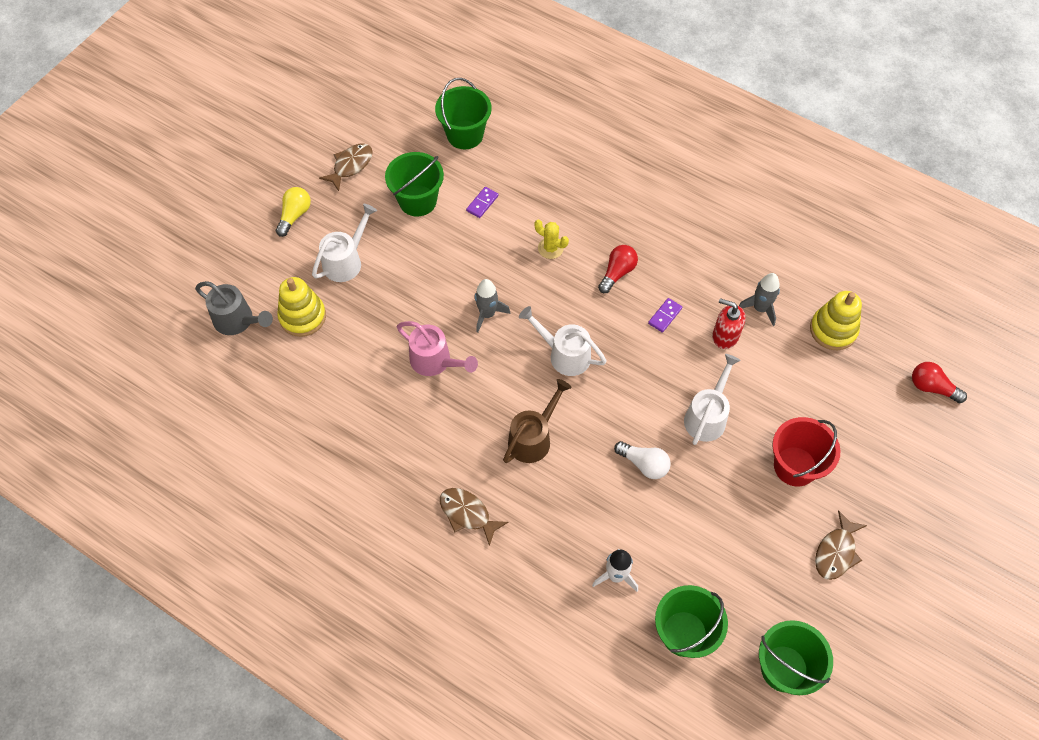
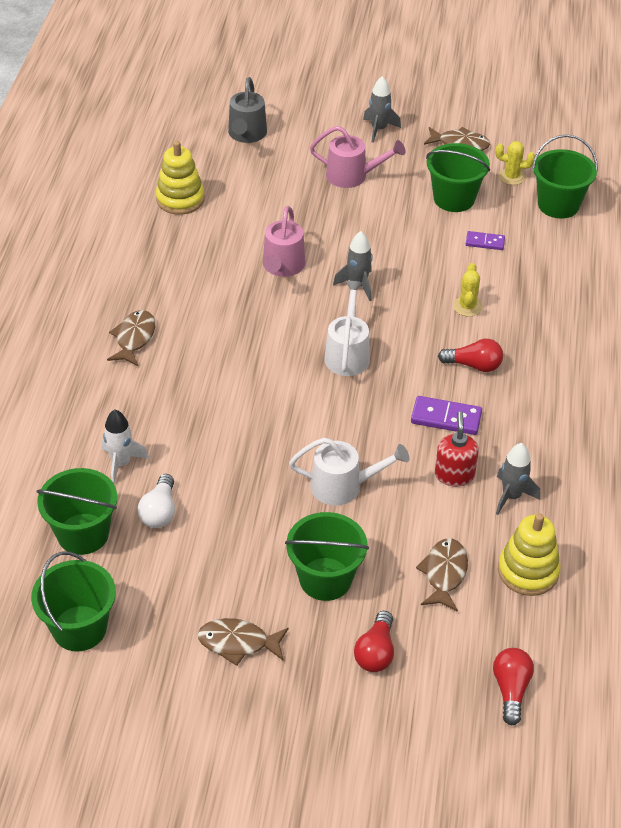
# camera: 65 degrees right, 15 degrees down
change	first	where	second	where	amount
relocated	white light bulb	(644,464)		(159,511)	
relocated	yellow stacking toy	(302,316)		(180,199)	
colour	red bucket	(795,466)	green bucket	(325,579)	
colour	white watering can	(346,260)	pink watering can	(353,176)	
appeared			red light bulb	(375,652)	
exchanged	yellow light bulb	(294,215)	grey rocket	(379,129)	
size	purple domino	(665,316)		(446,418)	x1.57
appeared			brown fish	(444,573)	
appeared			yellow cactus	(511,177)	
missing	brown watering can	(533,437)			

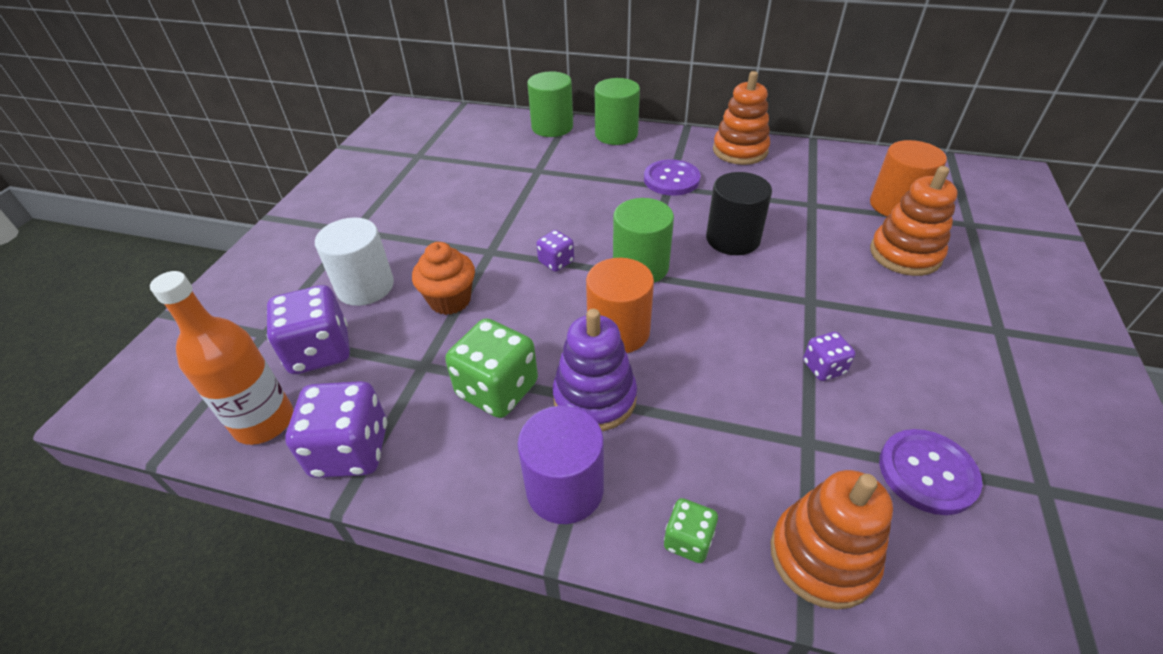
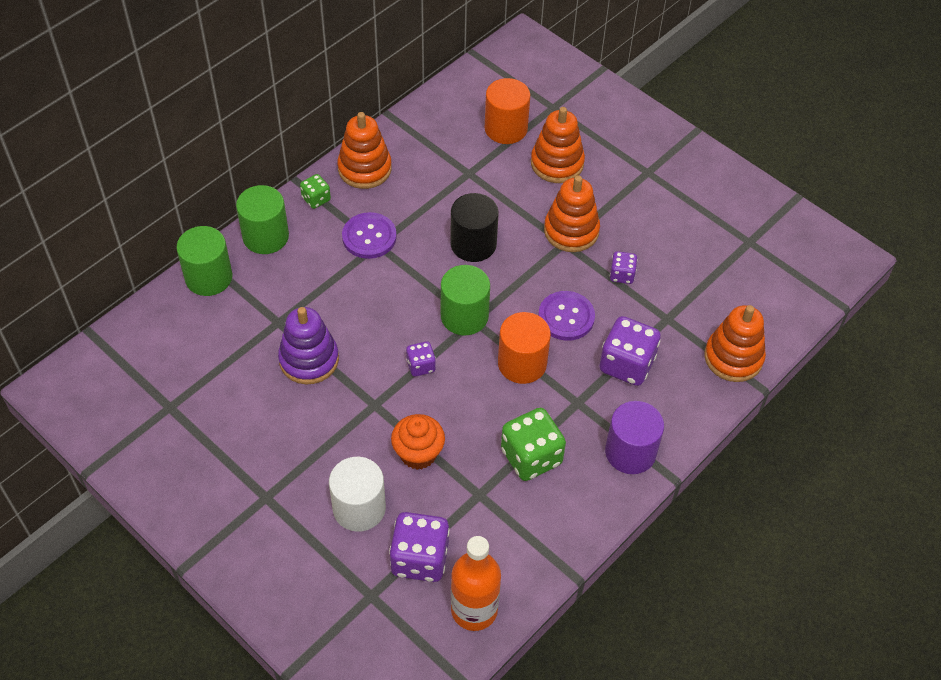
# camera: 65 degrees left, 10 degrees up
change	first	where	second	where	amount
relocated	purple stacking toy	(594,398)		(309,360)	
relocated	green dice	(688,540)		(316,199)	
relocated	purple button	(927,472)		(566,317)	
appeared			orange stacking toy	(571,231)	
relocated	purple dice	(351,450)		(626,364)	

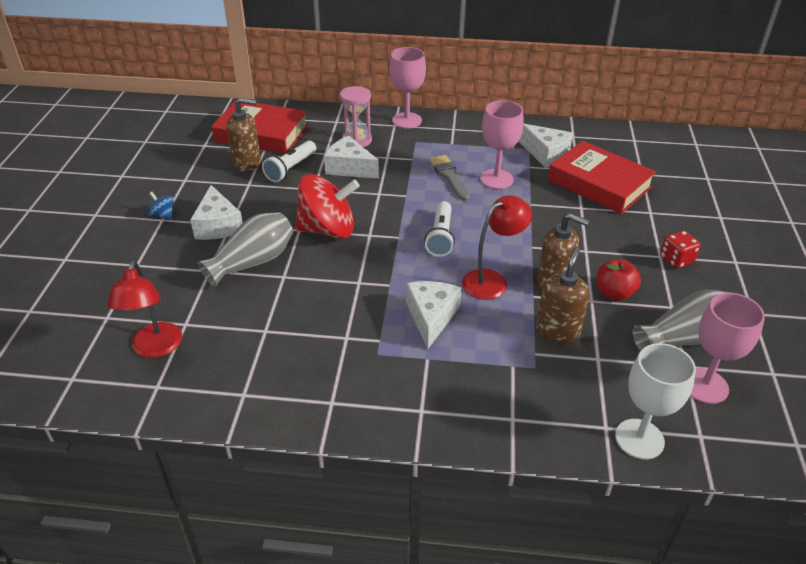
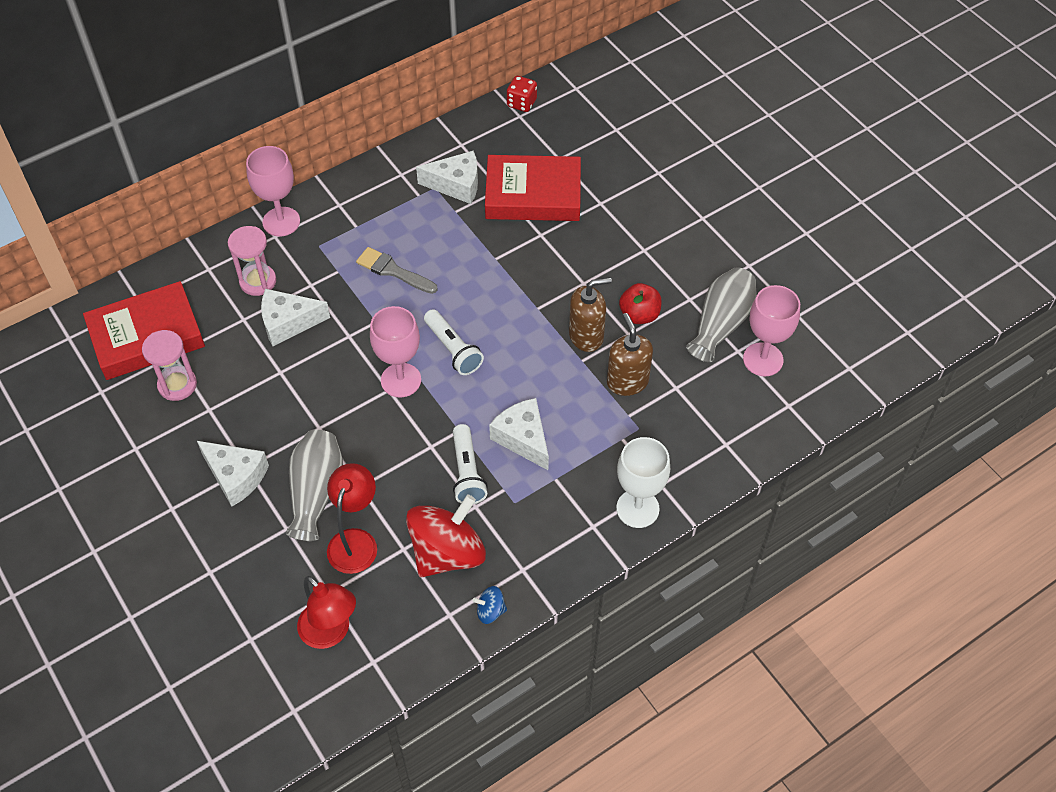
# camera: 40 degrees left, 15 degrees up
change	first	where	second	where	amount
exchanged	brown soap dispenser	(247,163)	pink hourglass	(177,385)	
relocated	red lamp	(492,280)		(355,541)	
relocated	pink goblet	(496,179)		(401,380)	
relocated	red spinning top	(328,230)		(447,553)	
relocated	white flashlight	(290,169)		(467,472)	
relocated	blue spinning top	(163,215)		(490,611)	
relocated	red dice	(676,260)		(521,103)	
relocated	white goblet	(639,439)		(637,508)	

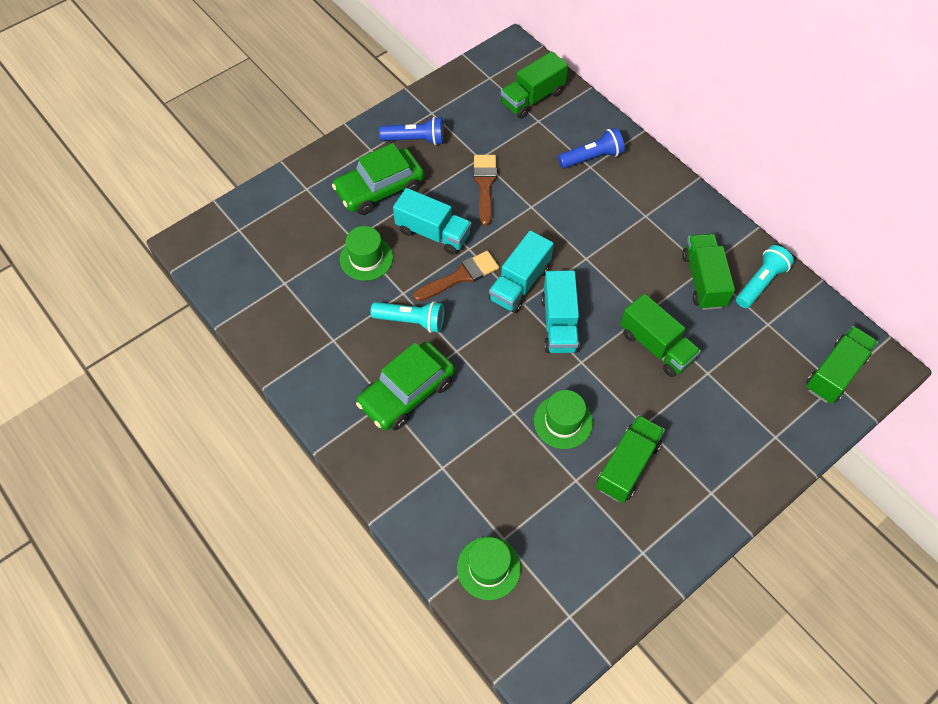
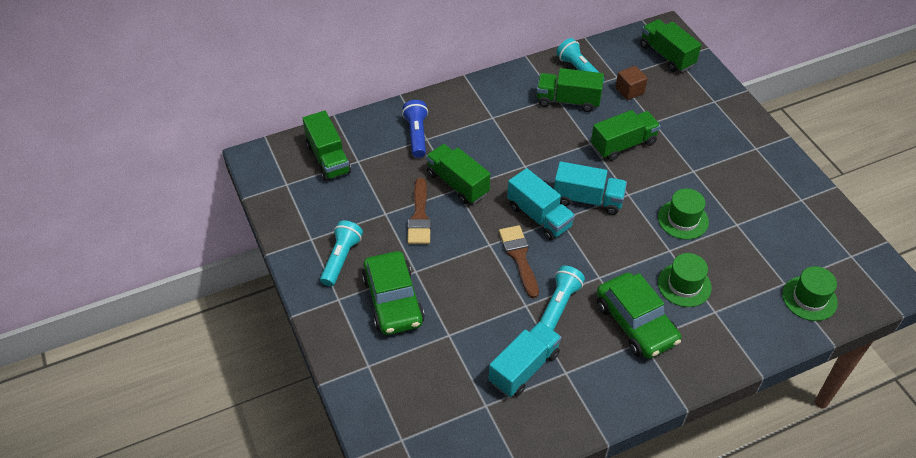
# camera: 75 degrees left, 10 degrees down
change	first	where	second	where	amount
colour	blue flashlight	(415,140)	turquoise flashlight	(341,259)	
spun	brown brush	(485,185)		(419,216)	105 degrees counterclockwise
relocated	green truck	(627,466)		(457,183)	
relocated	turquoise truck	(433,233)		(524,368)	
appeared			brown cube	(629,91)	
relocated	green hat	(366,258)		(684,285)	

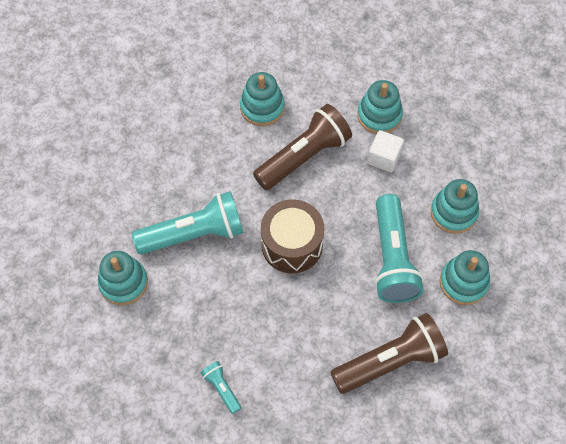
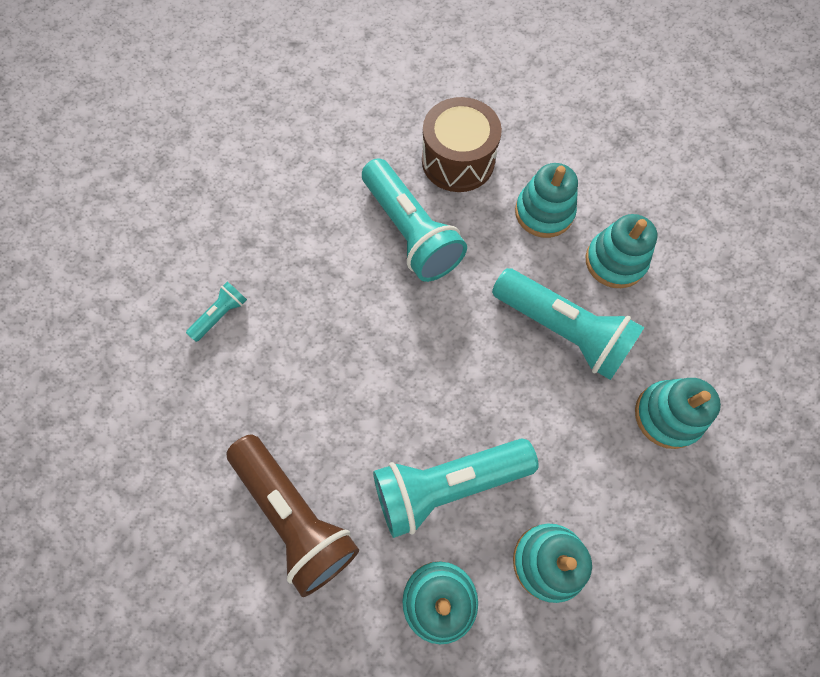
# camera: 75 degrees right, 5 degrees up
change	first	where	second	where	amount
relocated	brown drum	(292,244)		(458,161)	
colour	brown flashlight	(304,156)	turquoise flashlight	(562,330)	
relocated	turquoise stacking toy	(123,283)		(544,212)	
missing	white cube	(384,158)			

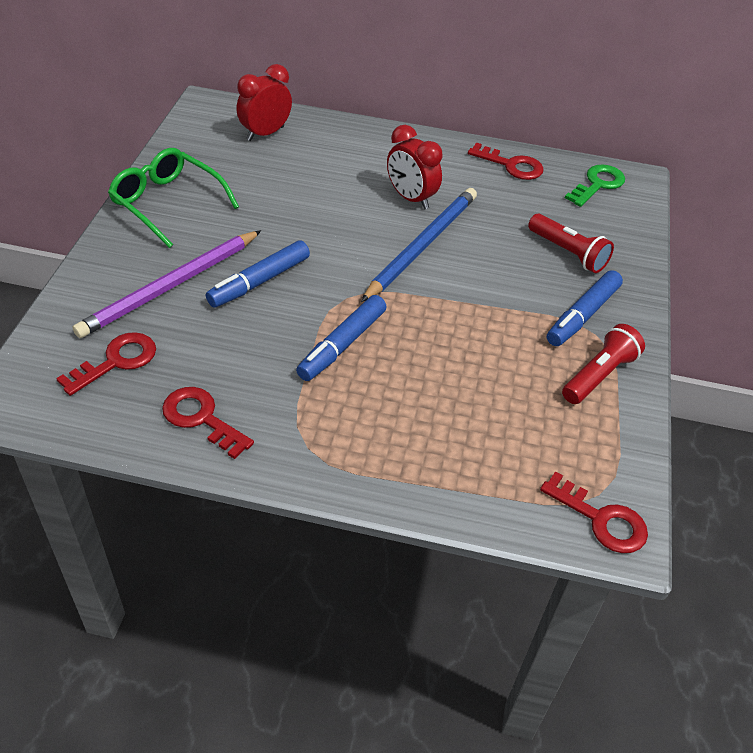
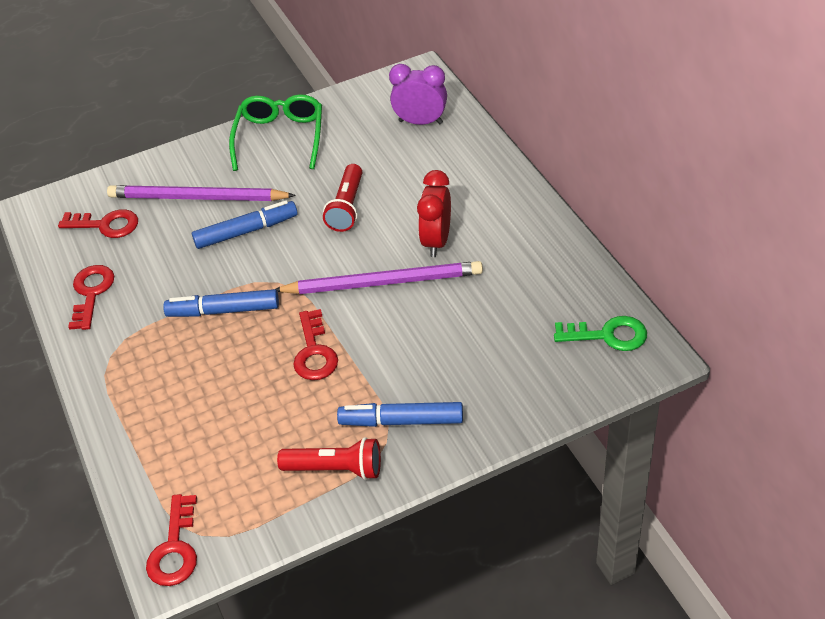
# camera: 60 degrees right, 0 degrees up
change	first	where	second	where	amount
spun	blue marker	(259,281)		(246,231)	150 degrees clockwise
colour	blue pencil	(422,245)	purple pencil	(383,282)	
relocated	red key	(511,165)		(314,352)	
relocated	red flashlight	(568,253)		(347,207)	
colour	red clock	(265,133)	purple clock	(420,122)	

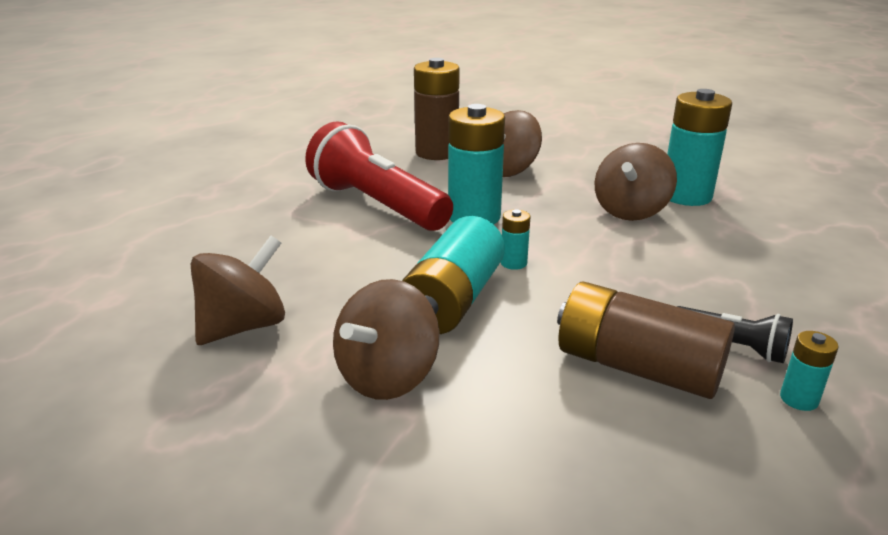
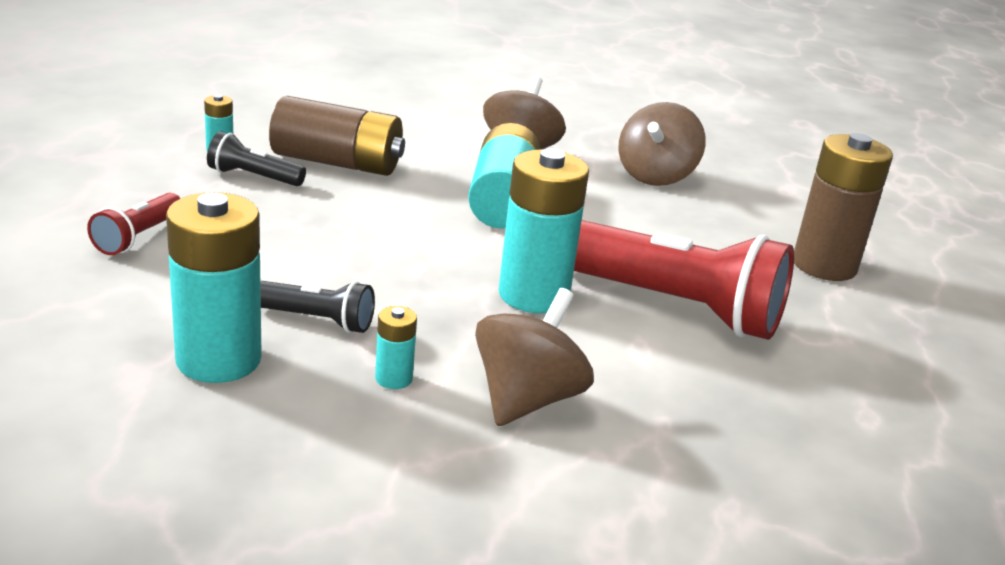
# camera: 160 degrees right, 0 degrees up
change	first	where	second	where	amount
appeared			red flashlight	(138,237)	
exchanged	brown spinning top	(630,211)	black flashlight	(317,320)	
relocated	turquoise battery	(513,263)		(393,378)	
relocated	brown battery	(437,153)		(824,265)	

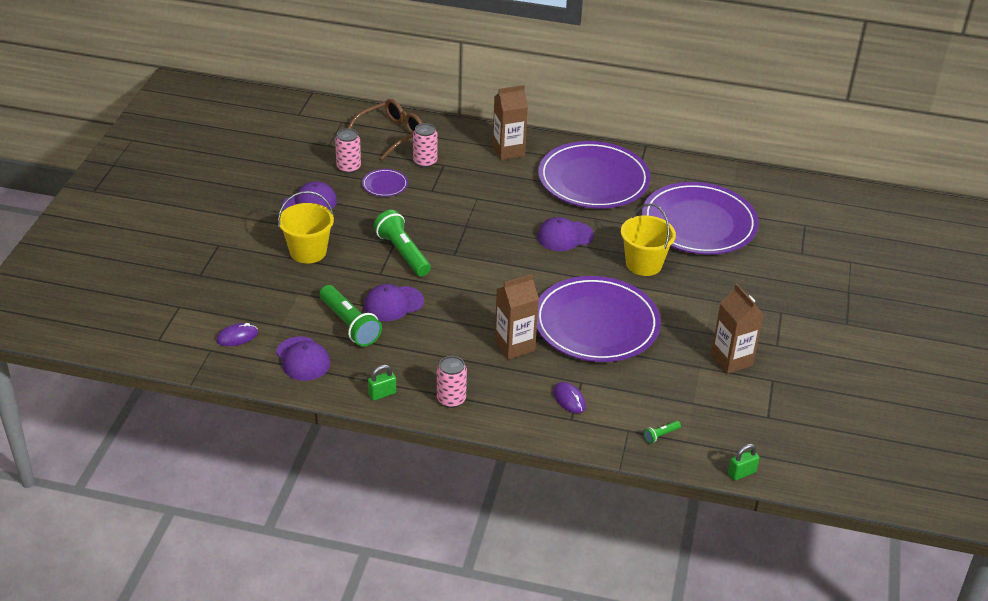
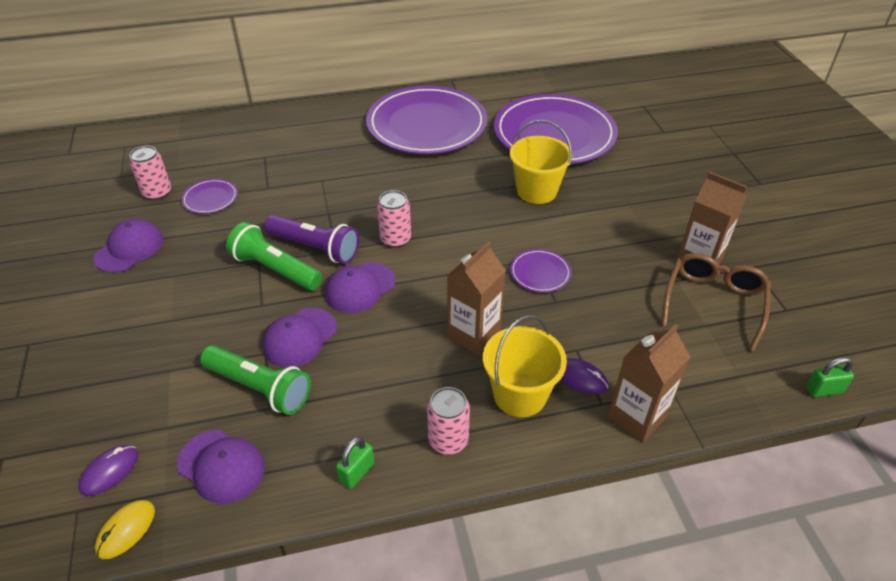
# camera: 25 degrees left, 5 degrees up
change	first	where	second	where	amount
appeared			yellow mouse	(126,530)	
appeared			purple flashlight	(315,248)	
relocated	purple cap	(565,236)		(360,288)	
relocated	pink can	(425,162)		(395,239)	
relocated	yellow bucket	(308,252)		(520,395)	
size	purple plate	(596,324)		(540,273)	x0.40
relocated	brown carton	(508,151)		(637,417)	
relocated	brown glasses	(391,135)		(713,303)	
spun	green padlock	(741,473)		(823,390)	45 degrees clockwise
missing	green flashlight	(660,435)			

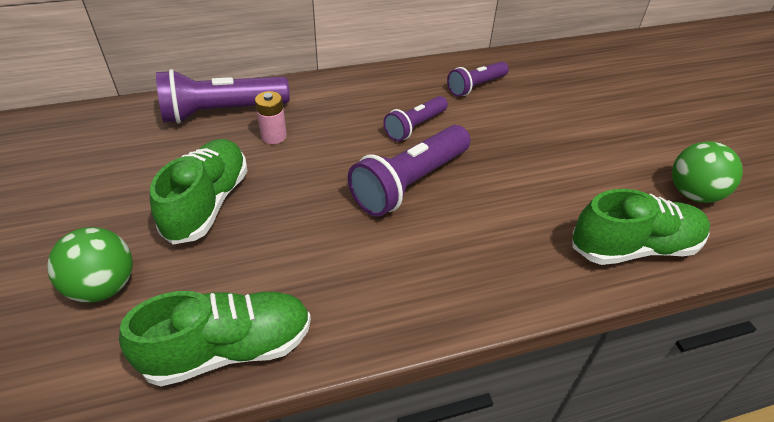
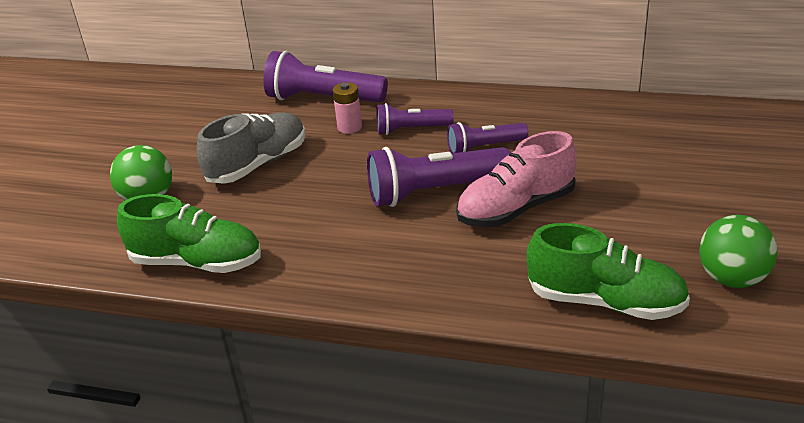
# camera: 35 degrees right, 10 degrees down
change	first	where	second	where	amount
colour	green shoe	(208,203)	grey shoe	(258,164)	
relocated	purple flashlight	(476,86)		(411,130)	
appeared			pink shoe	(516,209)	

